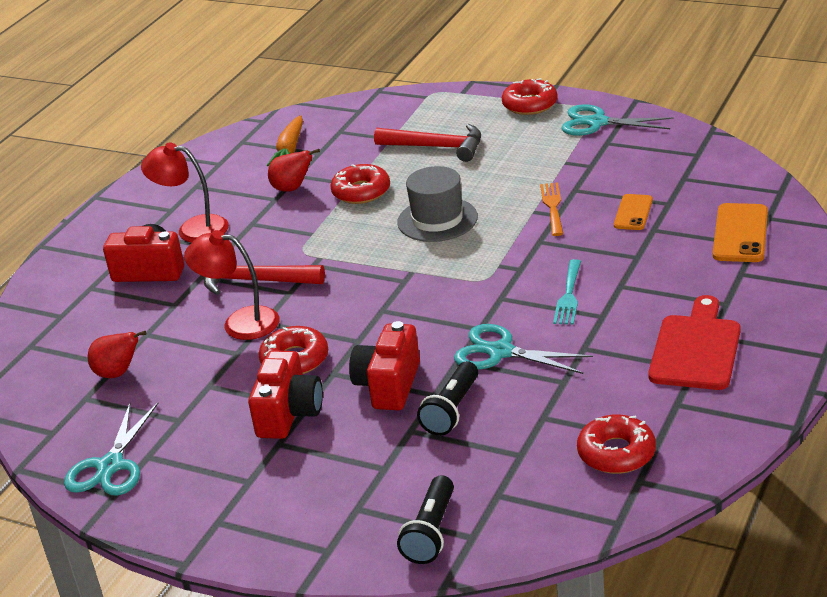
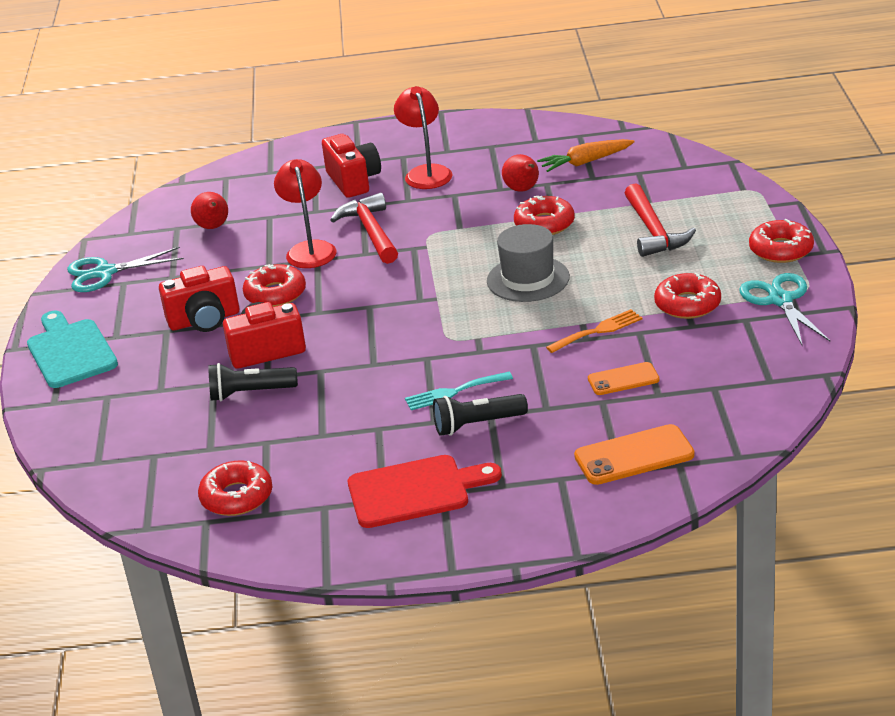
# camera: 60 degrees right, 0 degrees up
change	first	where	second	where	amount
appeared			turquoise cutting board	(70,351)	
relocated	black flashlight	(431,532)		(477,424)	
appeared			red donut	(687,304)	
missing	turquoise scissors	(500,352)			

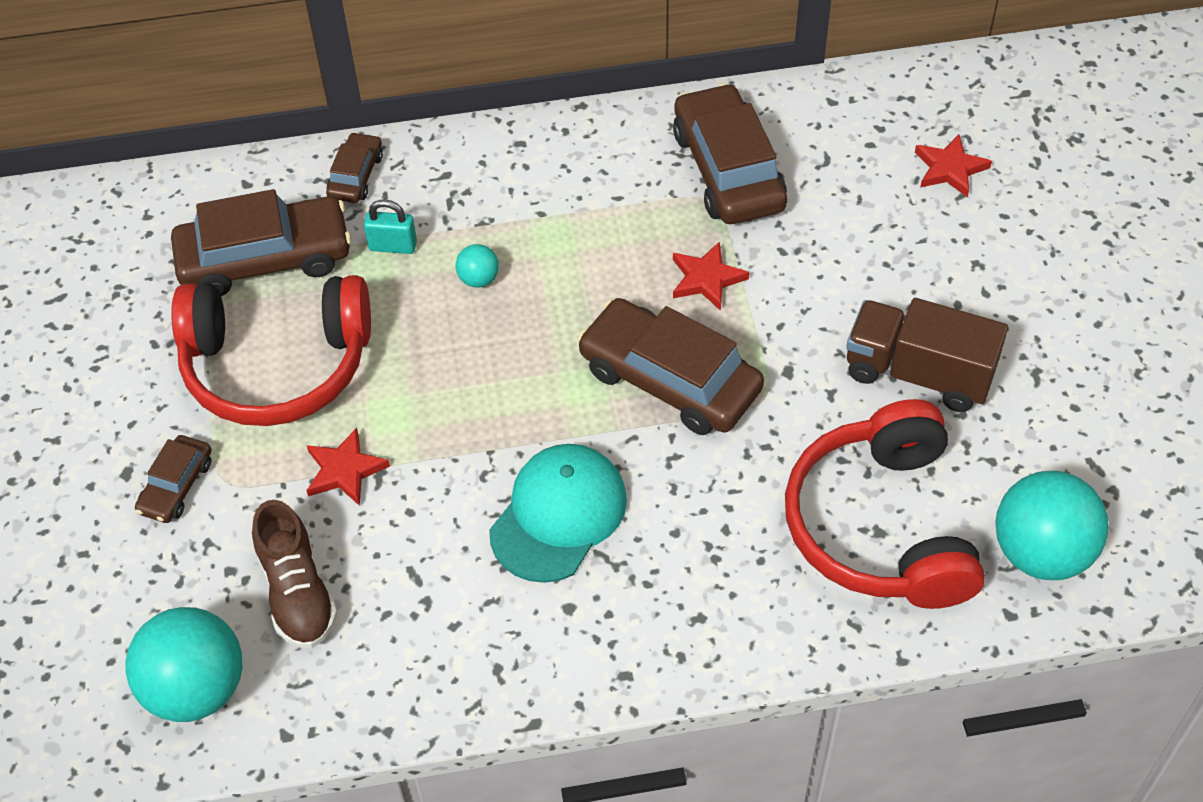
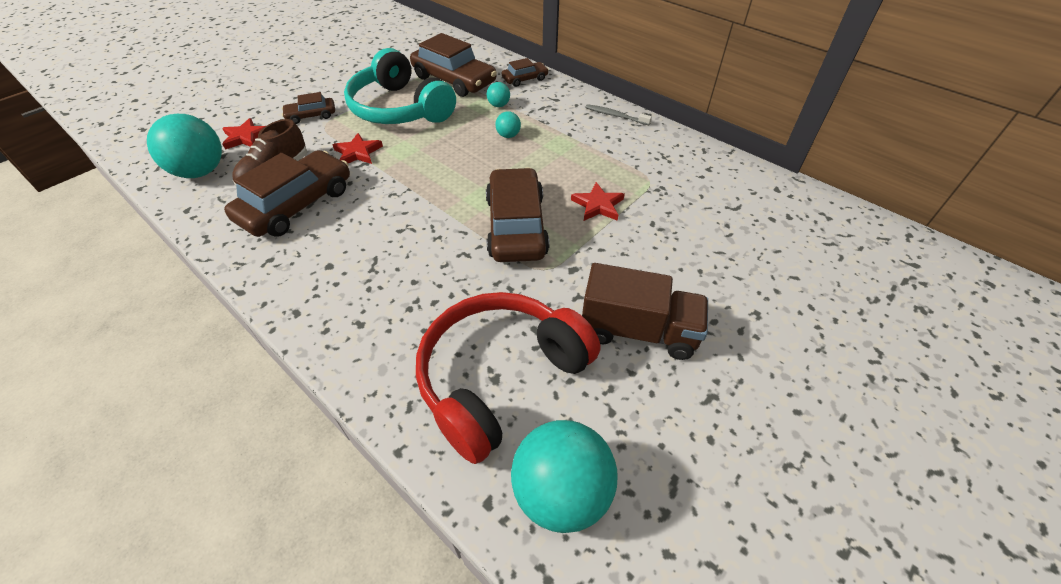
# camera: 50 degrees right, 5 degrees down
change	first	where	second	where	amount
relocated	red star	(950,168)		(246,137)	
relocated	brown car	(728,170)		(296,204)	
colour	red headphones	(277,365)	turquoise headphones	(400,109)	
exchanged	turquoise padlock	(393,246)	turquoise ball	(498,105)	
spun	brown truck	(918,373)		(638,331)	120 degrees clockwise
appeared			grey toothbrush	(615,116)	
missing	turquoise cap	(559,515)			

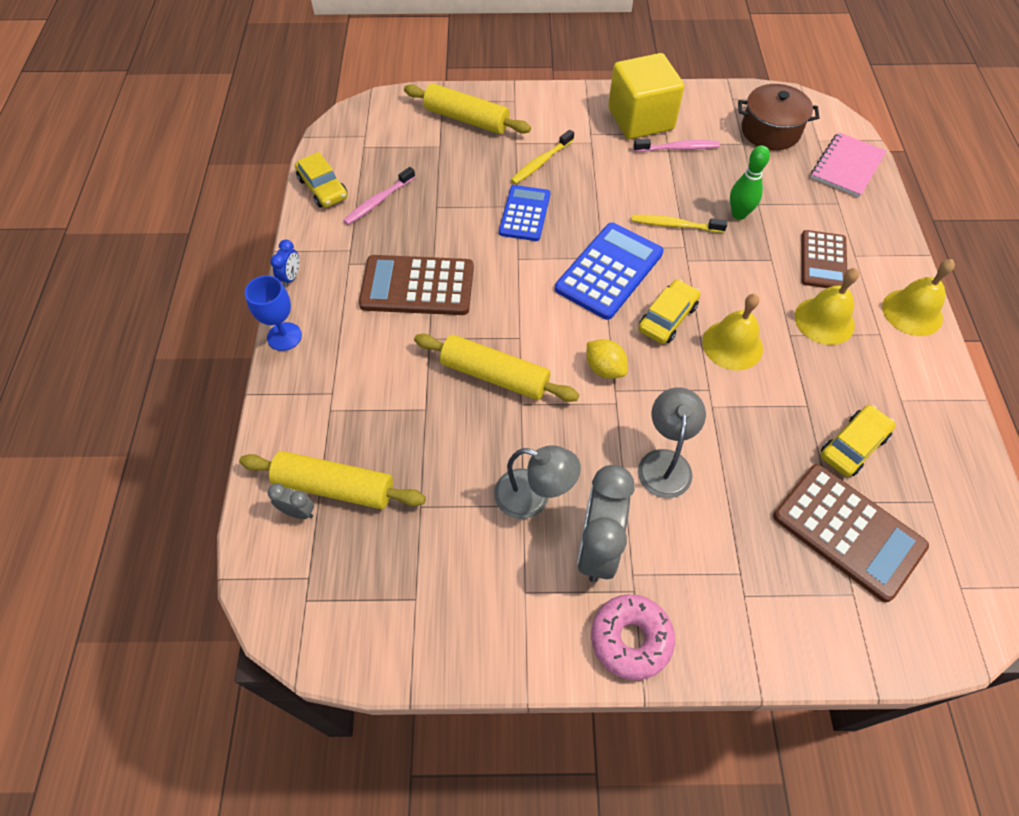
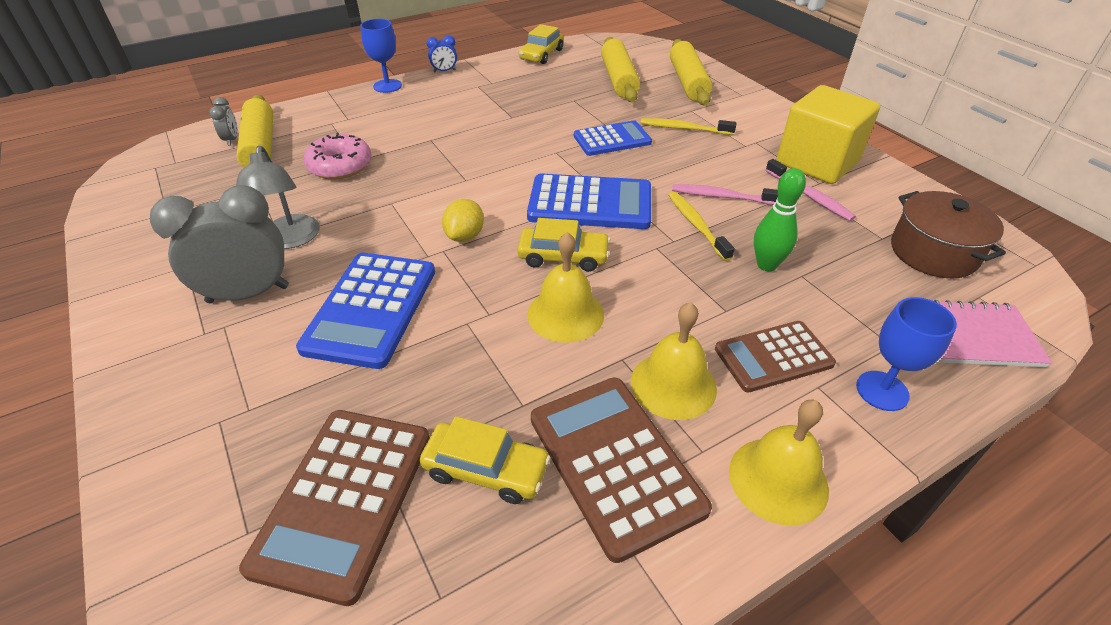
# camera: 60 degrees right, 15 degrees down
change	first	where	second	where	amount
exchanged	grey lamp	(665,462)	blue calculator	(371,309)	
relocated	pink donut	(631,639)		(340,166)	
relocated	brown calculator	(417,286)		(614,463)	
relocated	yellow rolling pin	(495,375)		(619,79)	
relocated	pink toothbrush	(378,201)		(722,197)	
appeared			blue goblet	(882,391)	

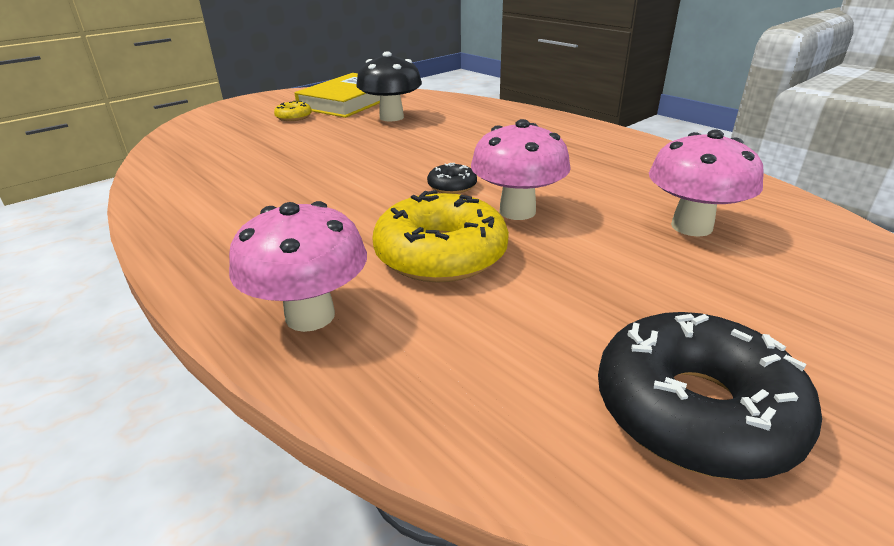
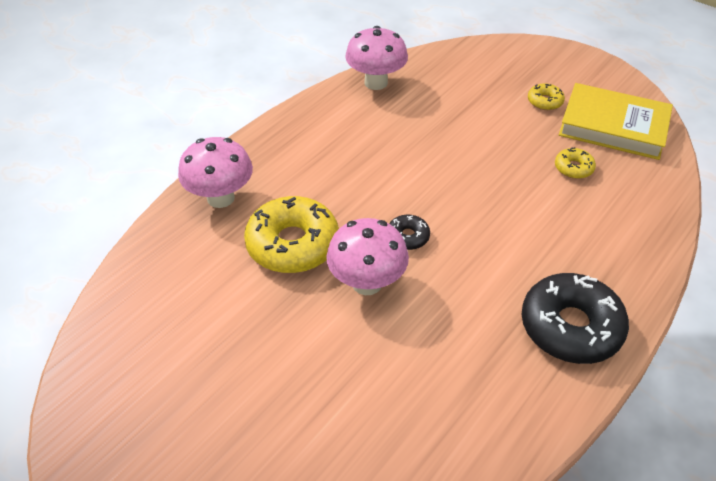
# camera: 80 degrees right, 15 degrees up
change	first	where	second	where	amount
relocated	pink mushroom	(691,227)		(376,82)	
relocated	black donut	(695,410)		(570,327)	
exchanged	black mushroom	(391,117)	yellow donut	(573,168)	

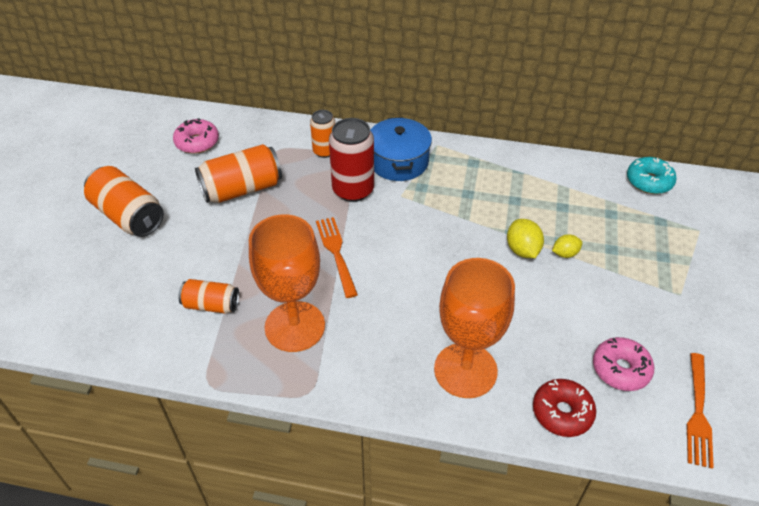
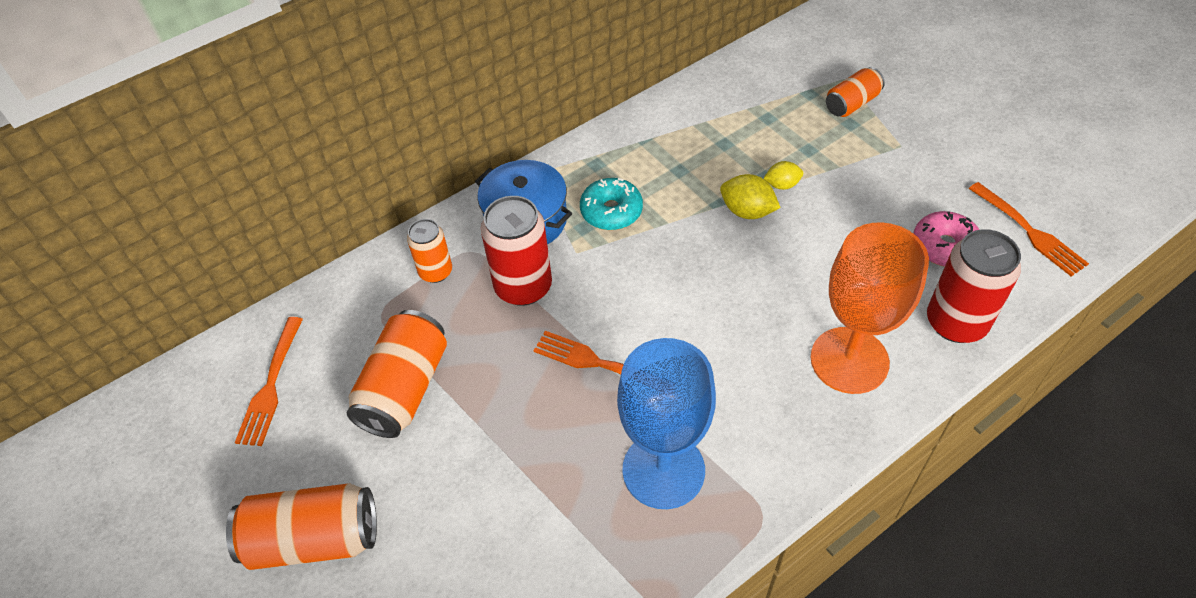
# camera: 45 degrees left, 5 degrees up
change	first	where	second	where	amount
exchanged	pink donut	(197,142)	orange fork	(271,384)	
relocated	turquoise donut	(649,181)		(611,211)	
colour	orange goblet	(295,326)	blue goblet	(663,470)	
spun	yellow lemon	(565,253)		(782,185)	60 degrees clockwise
relocated	orange can	(211,305)		(851,103)	
exchanged	red donut	(562,412)	red can	(956,322)	

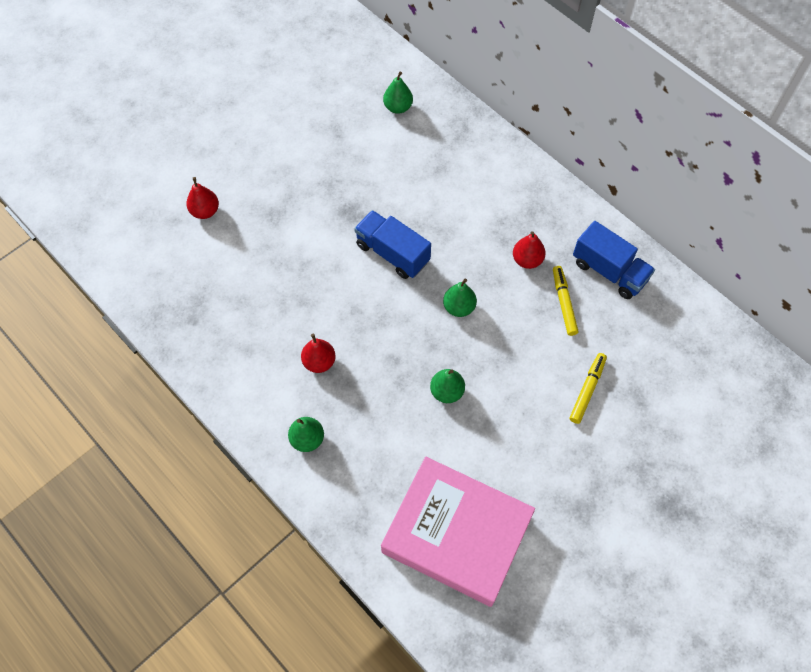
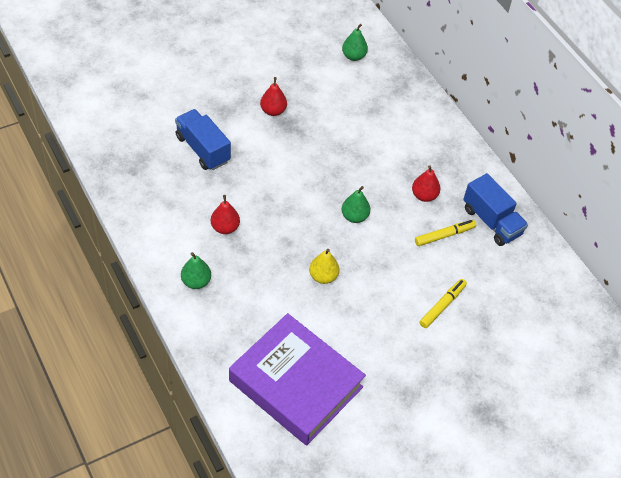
# camera: 10 degrees right, 10 degrees down
change	first	where	second	where	amount
relocated	blue truck	(392,253)		(203,149)	
colour	pink book	(457,534)	purple book	(296,384)	
relocated	red pear	(205,211)		(273,111)	
colour	green pear	(447,392)	yellow pear	(323,276)	
spun	yellow marker	(564,303)		(444,235)	60 degrees clockwise

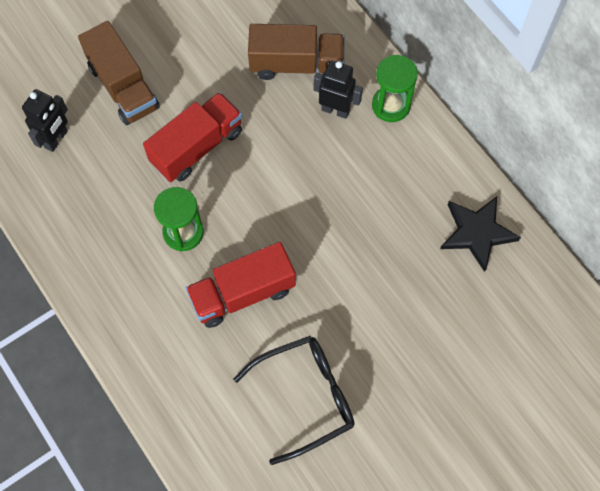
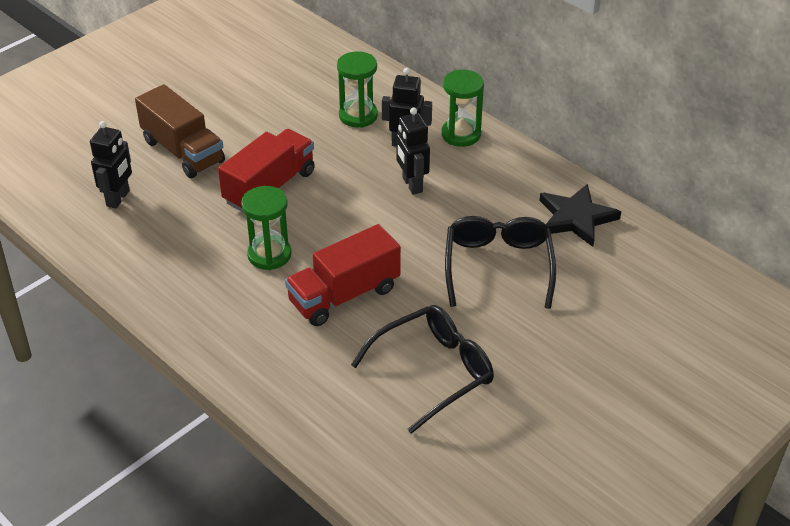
# camera: 10 degrees left, 25 degrees down
change	first	where	second	where	amount
exchanged	brown truck	(296,64)	green hourglass	(358,116)	
appeared			black robot	(412,185)	
appeared			black glasses	(498,266)	

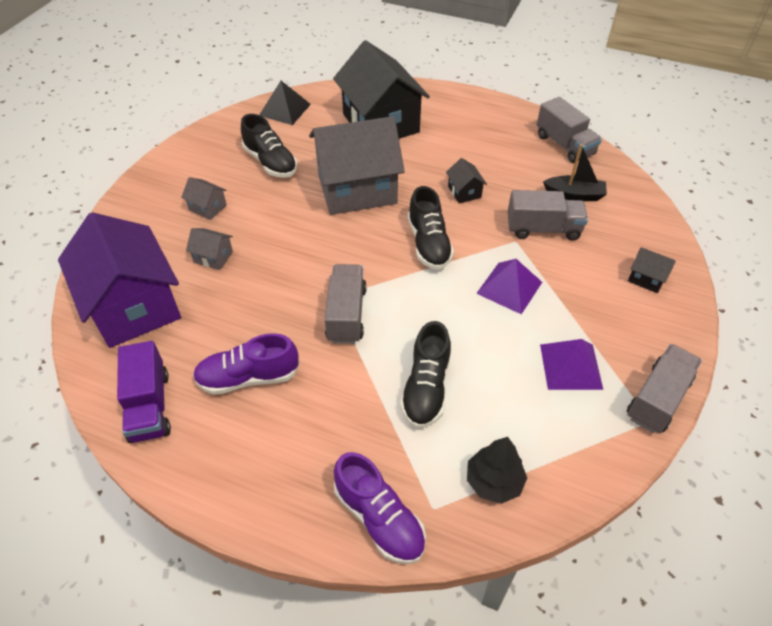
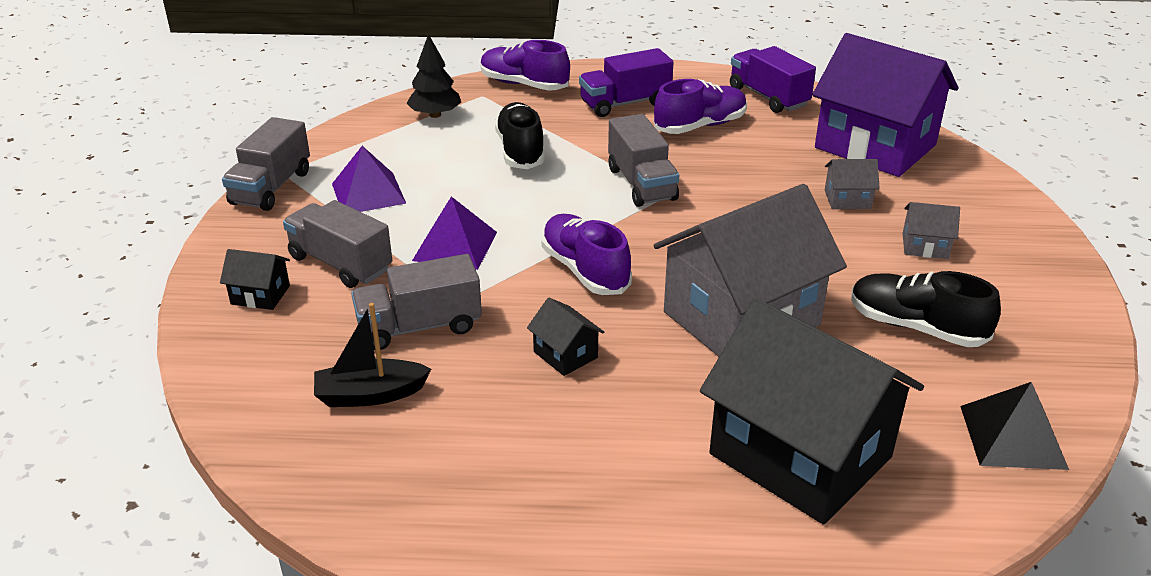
# camera: 160 degrees right, 15 degrees down
change	first	where	second	where	amount
relocated	grey truck	(564,145)		(340,264)	
colour	black shoe	(428,244)	purple shoe	(585,270)	
appeared			purple truck	(625,103)	

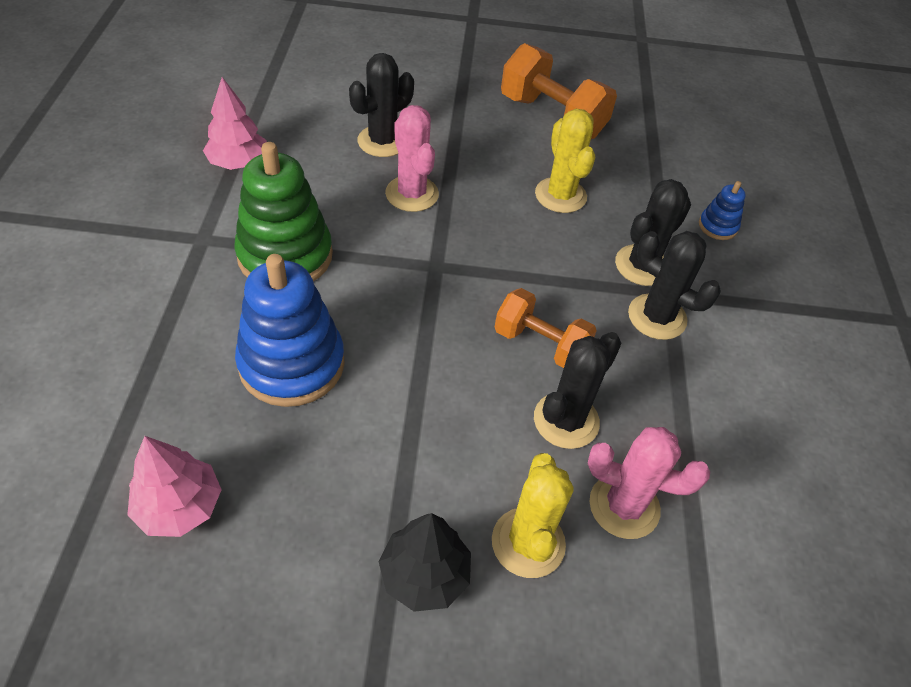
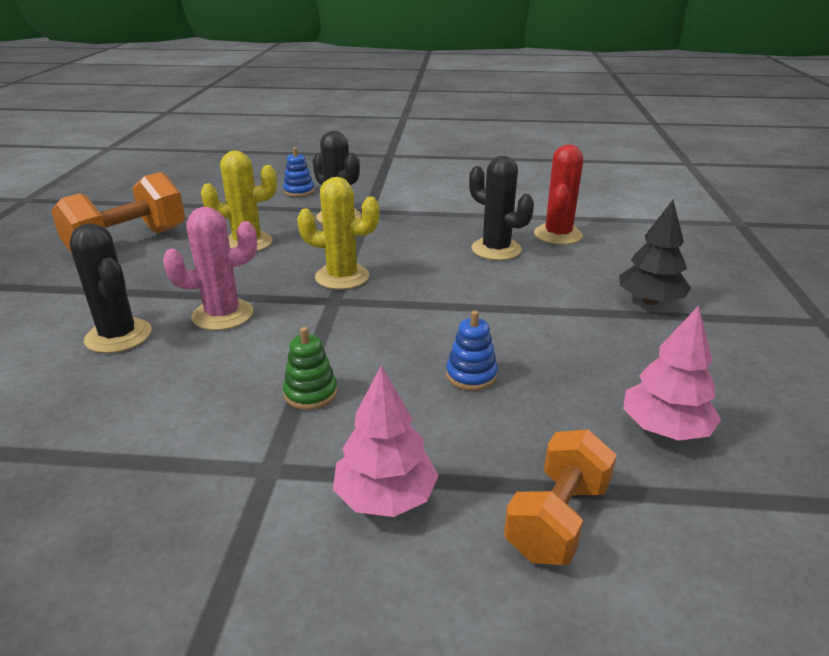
# camera: 85 degrees left, 20 degrees down
change	first	where	second	where	amount
size	green stacking toy	(285,255)		(310,393)	x0.46
relocated	yellow cactus	(528,542)		(342,277)	
relocated	pink tree	(238,163)		(385,497)	
size	blue stacking toy	(292,364)		(471,375)	x0.46
relocated	orange dumbbell	(540,344)		(557,519)	
colour	pink cactus	(624,506)	red cactus	(558,235)	
missing	black cactus	(657,317)			

